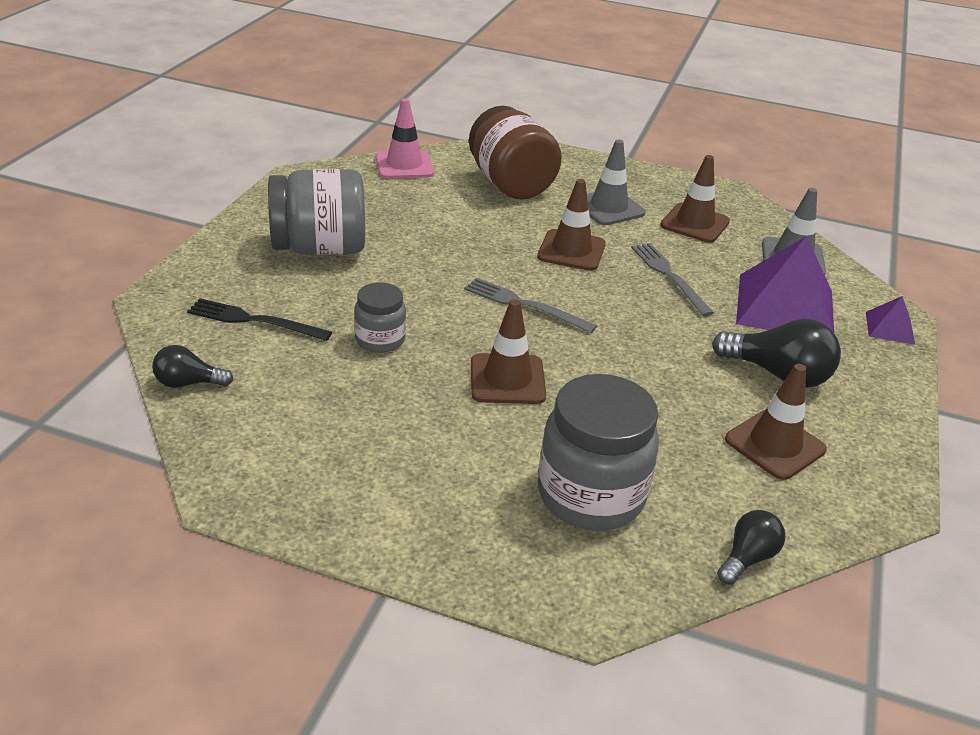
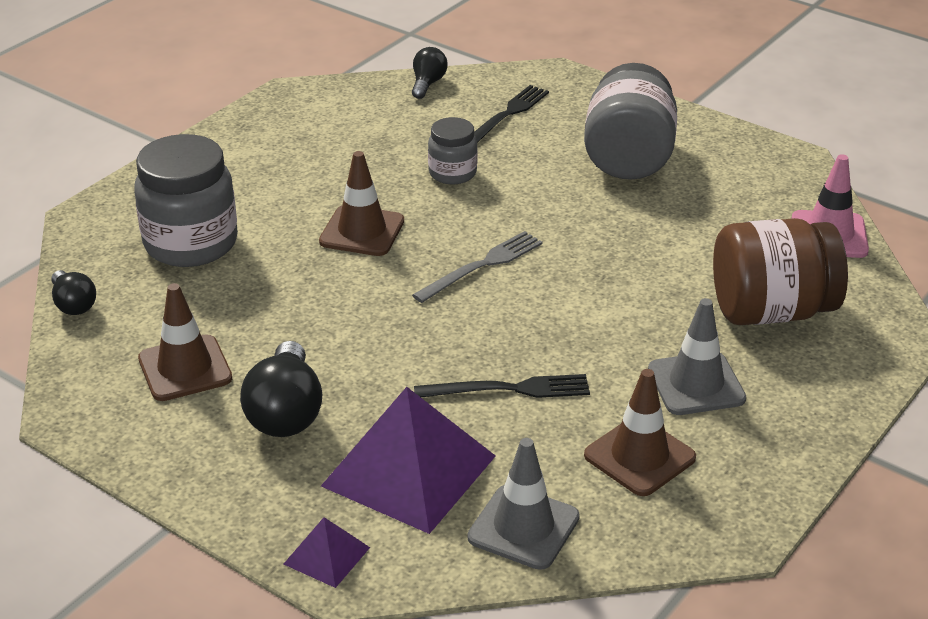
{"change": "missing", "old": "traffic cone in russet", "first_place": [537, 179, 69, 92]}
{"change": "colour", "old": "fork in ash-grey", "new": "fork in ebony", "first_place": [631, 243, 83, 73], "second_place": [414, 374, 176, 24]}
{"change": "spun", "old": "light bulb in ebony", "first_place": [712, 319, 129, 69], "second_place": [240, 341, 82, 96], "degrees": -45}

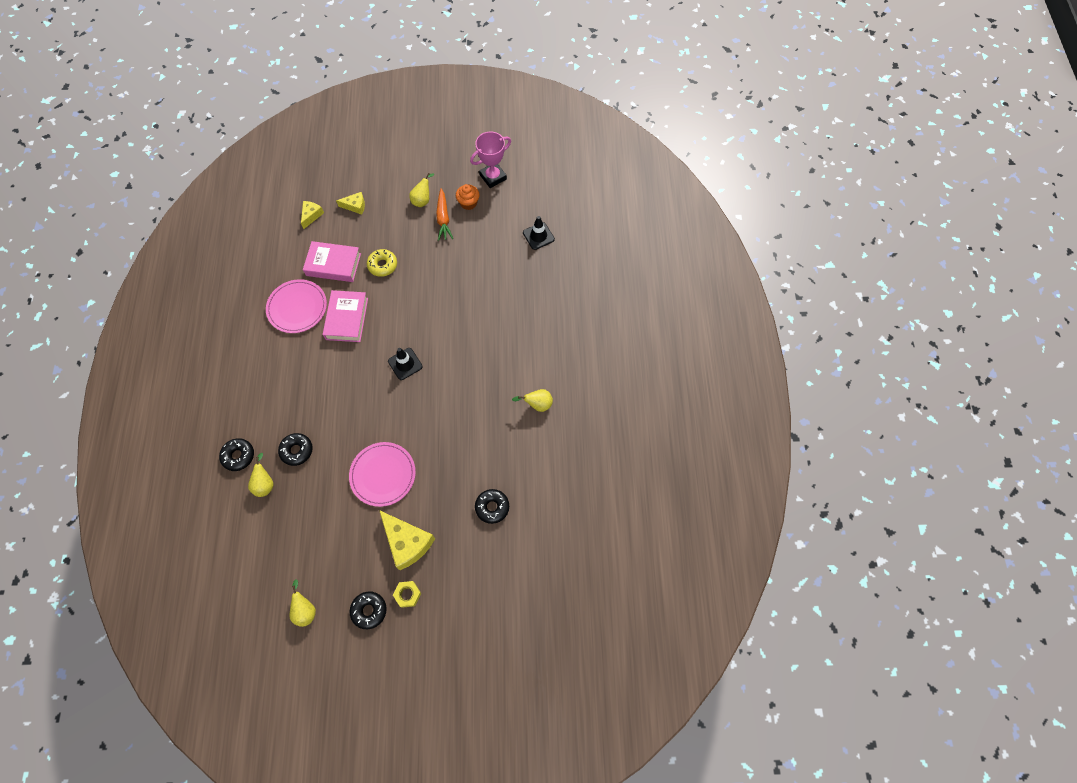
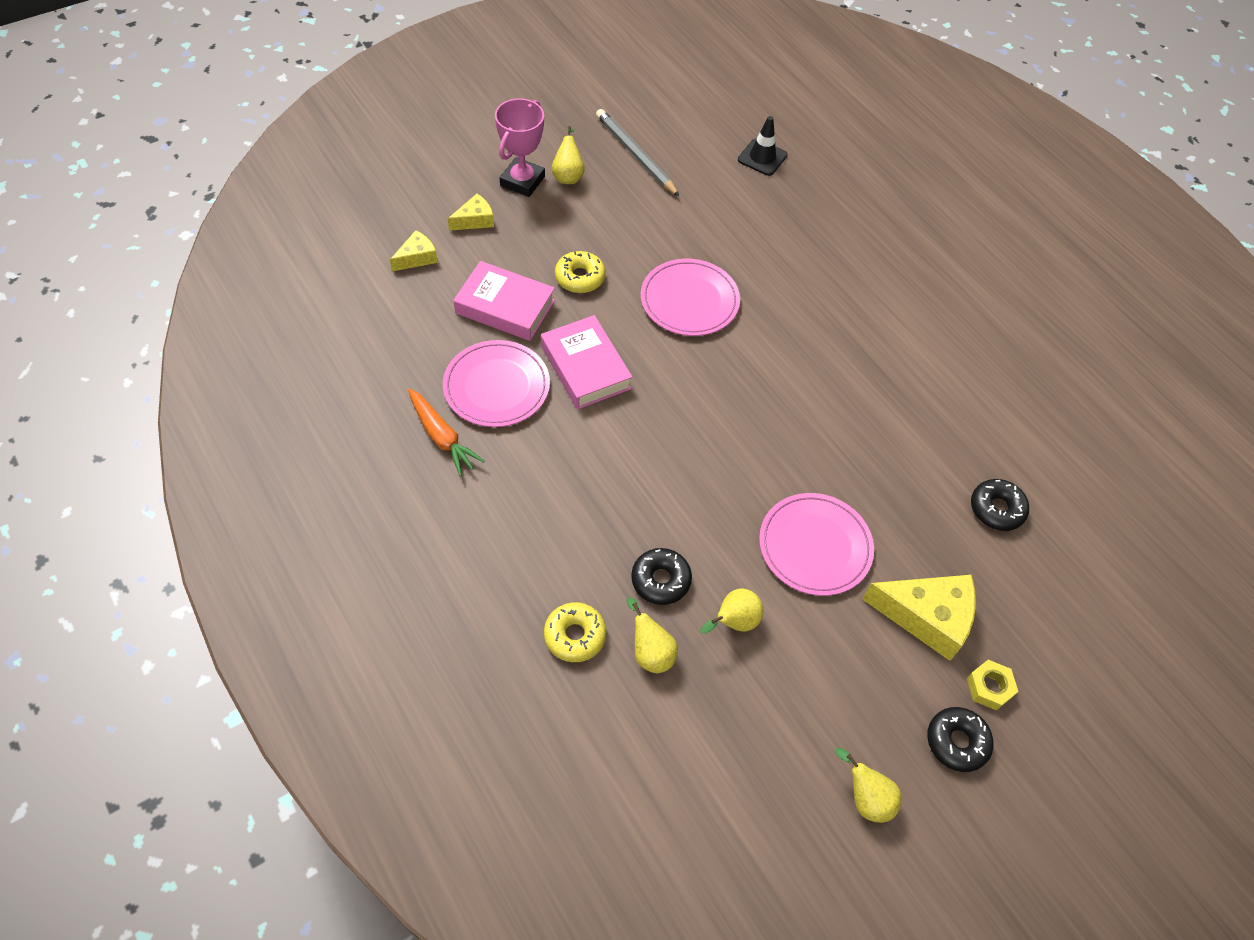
{"change": "colour", "old": "donut in ebony", "new": "donut in bright yellow", "first_place": [219, 438, 35, 33], "second_place": [544, 602, 62, 60]}
{"change": "spun", "old": "piece of cheese in bright yellow", "first_place": [301, 201, 23, 28], "second_place": [390, 230, 48, 41], "degrees": 60}
{"change": "spun", "old": "book in pink", "first_place": [303, 241, 58, 41], "second_place": [453, 261, 102, 80], "degrees": 45}
{"change": "missing", "old": "traffic cone in ebony", "first_place": [388, 348, 35, 32]}
{"change": "relocated", "old": "toy carrot in orange", "first_place": [436, 188, 17, 53], "second_place": [408, 389, 77, 88]}
{"change": "exchanged", "old": "fairy cake in orange", "new": "pencil in ash-grey", "first_place": [456, 184, 24, 26], "second_place": [596, 109, 84, 88]}
{"change": "relocated", "old": "prize cup in pink", "first_place": [470, 132, 41, 56], "second_place": [495, 98, 50, 99]}
{"change": "relocated", "old": "pear in bright yellow", "first_place": [512, 389, 41, 23], "second_place": [701, 588, 62, 46]}
{"change": "appeared", "new": "plate in pink", "second_place": [640, 259, 100, 77]}

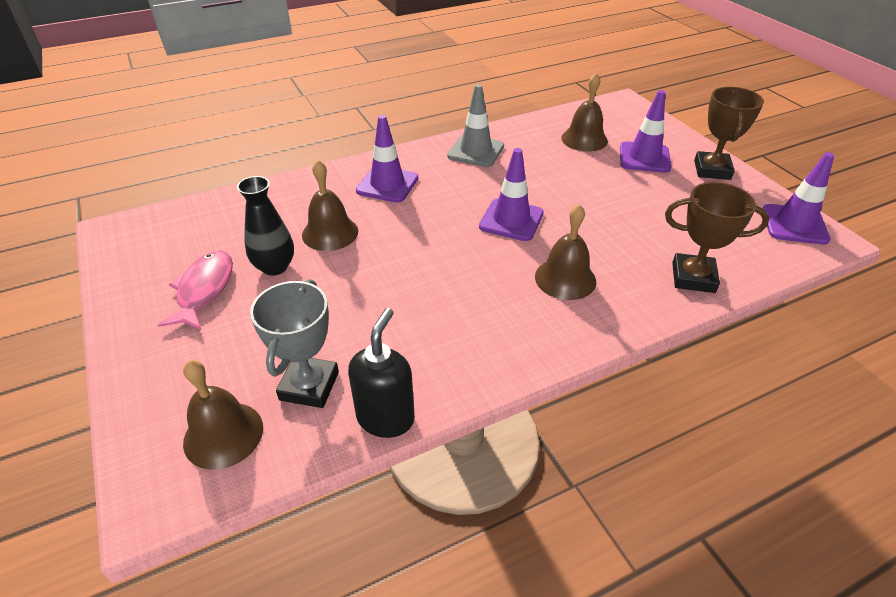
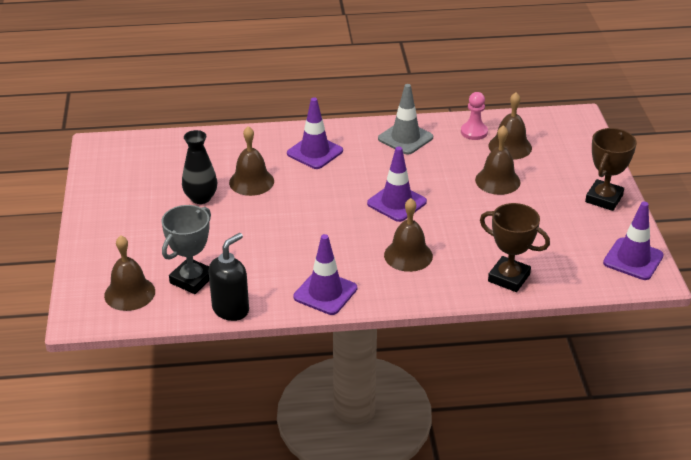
{"change": "missing", "old": "fish figure in pink", "first_place": [157, 250, 76, 80]}
{"change": "relocated", "old": "traffic cone in violet", "first_place": [620, 90, 51, 83], "second_place": [293, 234, 64, 81]}
{"change": "appeared", "new": "game pawn in pink", "second_place": [461, 92, 27, 48]}
{"change": "appeared", "new": "hand bell in russet", "second_place": [475, 125, 45, 70]}

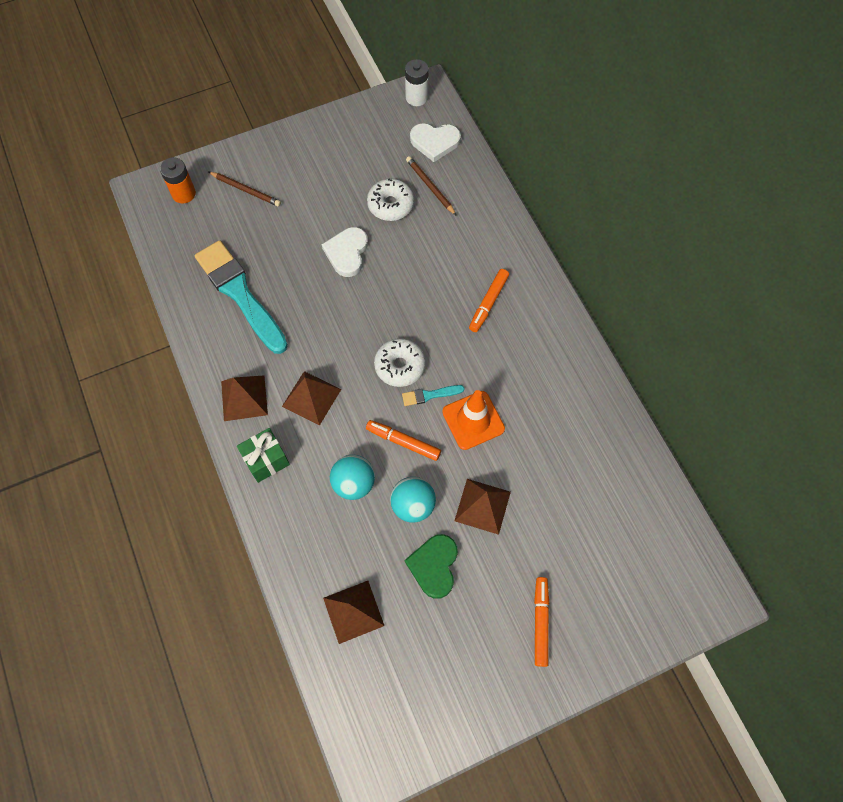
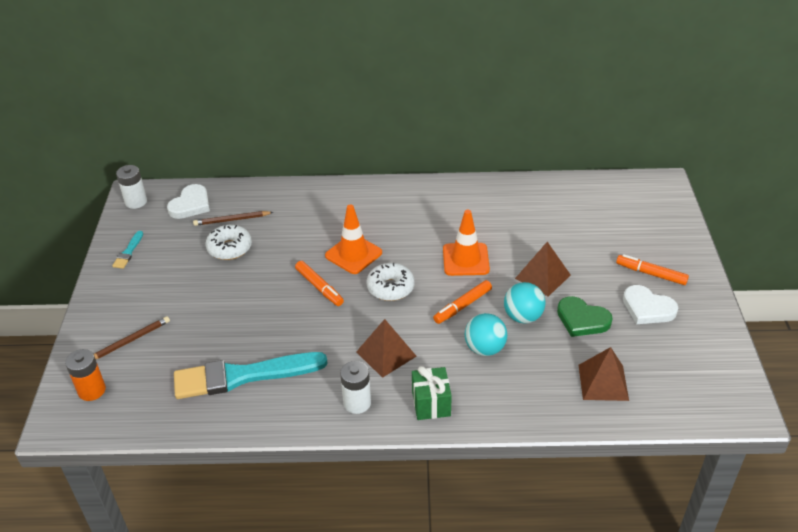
{"change": "exchanged", "old": "solid pyramid in russet", "new": "AA battery in snow-white", "first_place": [221, 375, 47, 46], "second_place": [340, 361, 31, 53]}
{"change": "relocated", "old": "love heart in snow-white", "first_place": [321, 227, 47, 50], "second_place": [623, 285, 55, 39]}
{"change": "relocated", "old": "paintbrush in teal", "first_place": [402, 385, 63, 21], "second_place": [112, 231, 31, 38]}
{"change": "relocated", "old": "marker pen in orange", "first_place": [469, 269, 40, 63], "second_place": [295, 261, 49, 45]}
{"change": "appeared", "new": "traffic cone in orange", "second_place": [325, 205, 57, 69]}

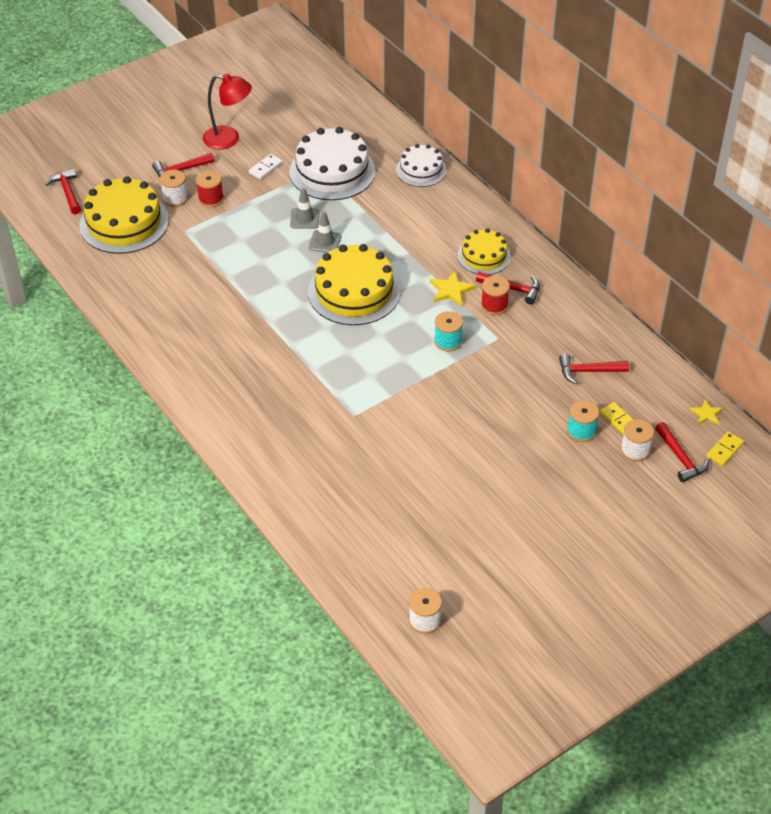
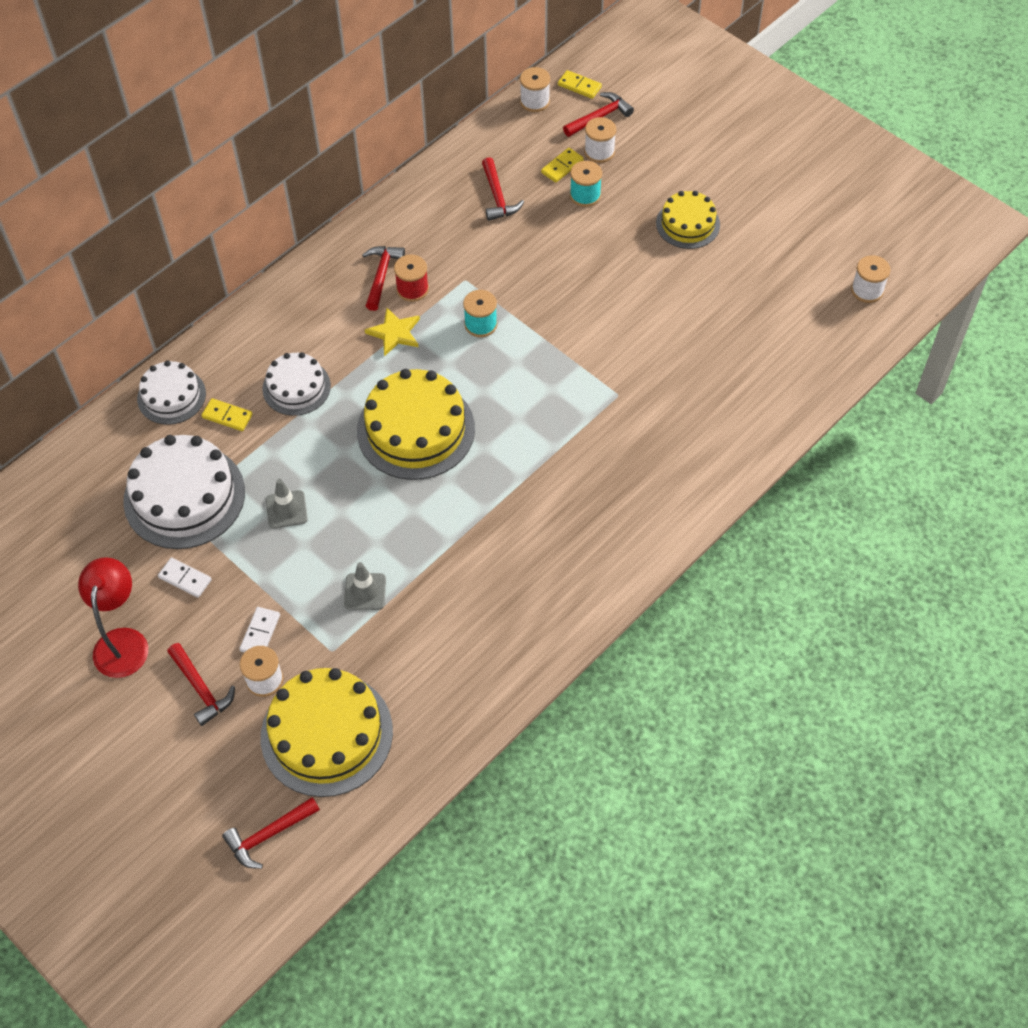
{"change": "exchanged", "old": "spool in red", "new": "domino tile in snow-white", "first_place": [196, 170, 28, 37], "second_place": [239, 607, 41, 46]}
{"change": "relocated", "old": "traffic cone in ash-grey", "first_place": [309, 211, 32, 42], "second_place": [344, 562, 42, 48]}
{"change": "relocated", "old": "gateau in bright yellow", "first_place": [458, 229, 53, 46], "second_place": [656, 191, 64, 58]}
{"change": "exchanged", "old": "star shape in bright yellow", "new": "spool in snow-white", "first_place": [690, 400, 33, 25], "second_place": [520, 67, 30, 45]}
{"change": "appeared", "new": "domino tile in bright yellow", "second_place": [201, 398, 51, 33]}
{"change": "appeared", "new": "gateau in snow-white", "second_place": [262, 352, 69, 64]}

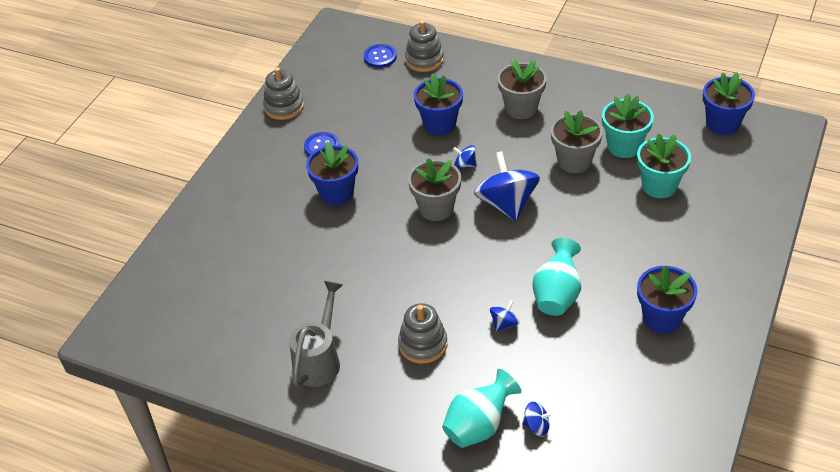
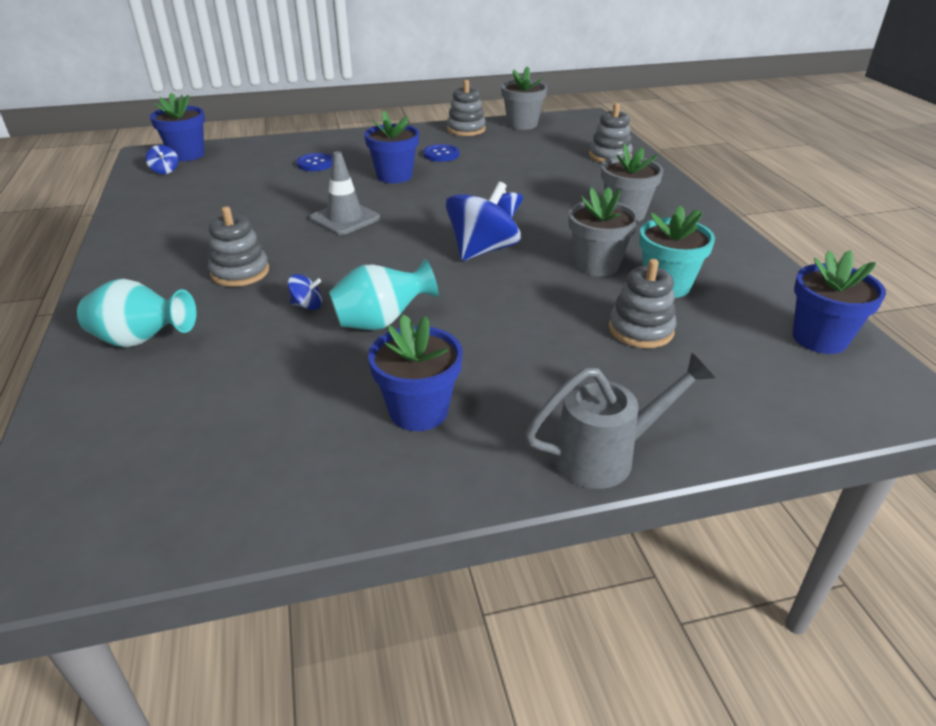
{"change": "relocated", "old": "watering can in ash-grey", "first_place": [289, 281, 54, 106], "second_place": [525, 353, 190, 136]}
{"change": "relocated", "old": "shirt button in blue", "first_place": [364, 44, 33, 24], "second_place": [296, 153, 37, 18]}
{"change": "relocated", "old": "flower pot in ash-grey", "first_place": [408, 158, 53, 63], "second_place": [501, 66, 47, 64]}
{"change": "relocated", "old": "flower pot in blue", "first_place": [414, 73, 49, 62], "second_place": [150, 93, 55, 68]}
{"change": "relocated", "old": "toy top in blue", "first_place": [522, 402, 31, 34], "second_place": [146, 145, 32, 29]}
{"change": "exchanged", "old": "flower pot in teal", "new": "stacking rings in ash-grey", "first_place": [637, 133, 54, 65], "second_place": [609, 259, 68, 89]}
{"change": "appeared", "new": "traffic cone in ash-grey", "second_place": [310, 151, 70, 84]}

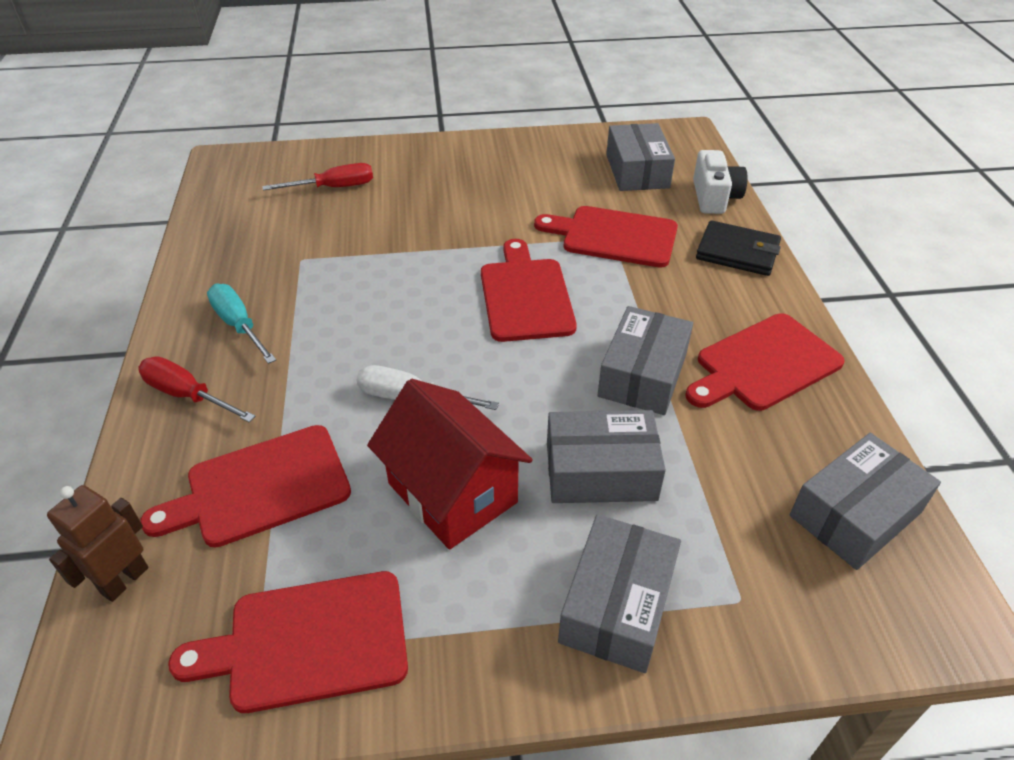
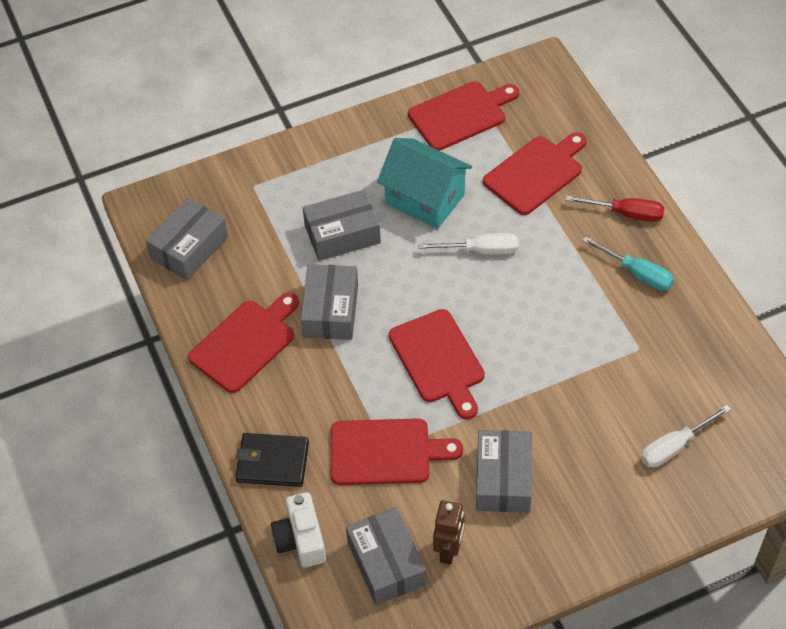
{"change": "relocated", "old": "robot figure in russet", "first_place": [47, 485, 102, 117], "second_place": [433, 500, 32, 64]}
{"change": "colour", "old": "flat screwdriver in red", "new": "flat screwdriver in snow-white", "first_place": [262, 163, 111, 28], "second_place": [641, 405, 90, 63]}
{"change": "colour", "old": "toy house in red", "new": "toy house in teal", "first_place": [367, 379, 166, 171], "second_place": [377, 138, 95, 91]}
{"change": "relocated", "old": "box in ash-grey", "first_place": [558, 514, 123, 159], "second_place": [476, 430, 56, 83]}

